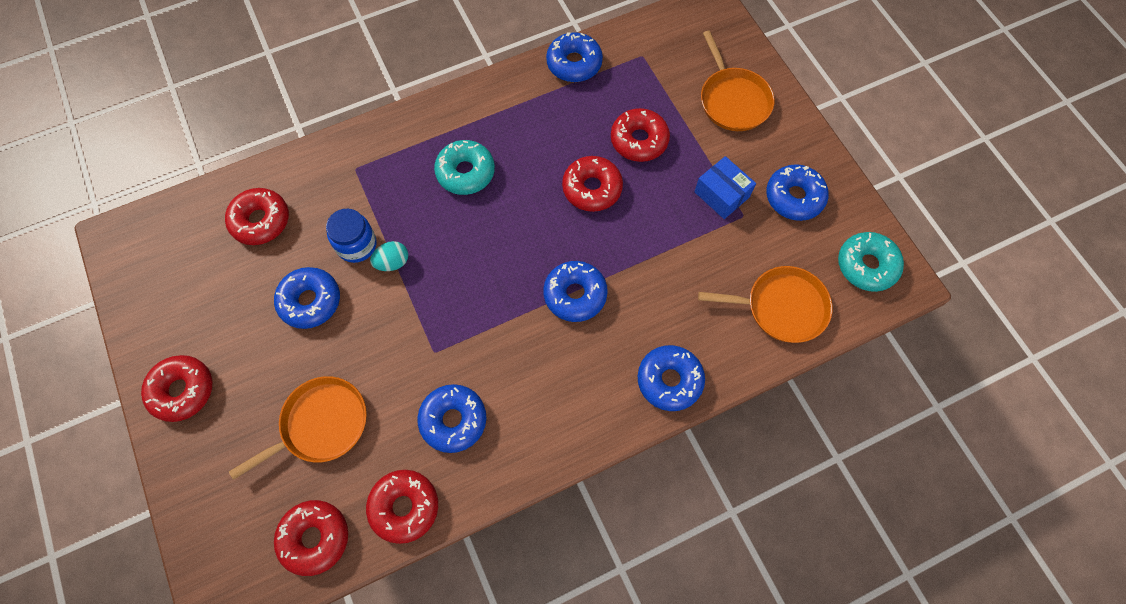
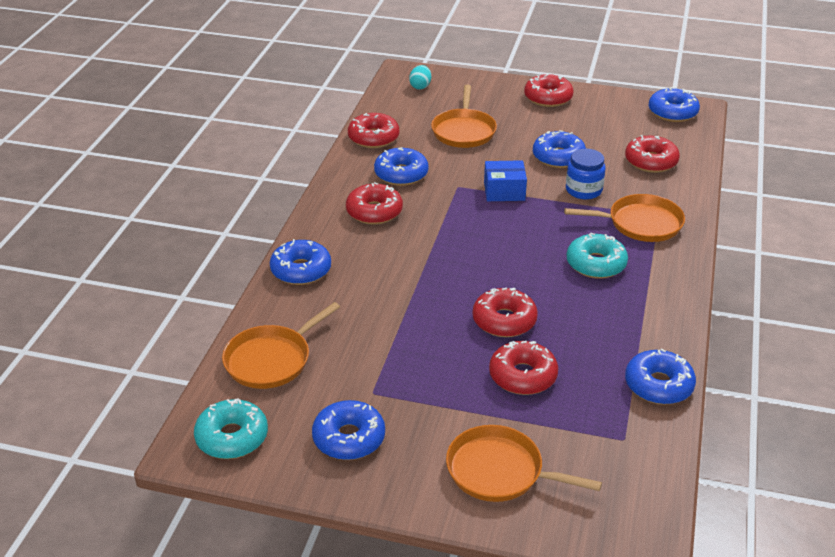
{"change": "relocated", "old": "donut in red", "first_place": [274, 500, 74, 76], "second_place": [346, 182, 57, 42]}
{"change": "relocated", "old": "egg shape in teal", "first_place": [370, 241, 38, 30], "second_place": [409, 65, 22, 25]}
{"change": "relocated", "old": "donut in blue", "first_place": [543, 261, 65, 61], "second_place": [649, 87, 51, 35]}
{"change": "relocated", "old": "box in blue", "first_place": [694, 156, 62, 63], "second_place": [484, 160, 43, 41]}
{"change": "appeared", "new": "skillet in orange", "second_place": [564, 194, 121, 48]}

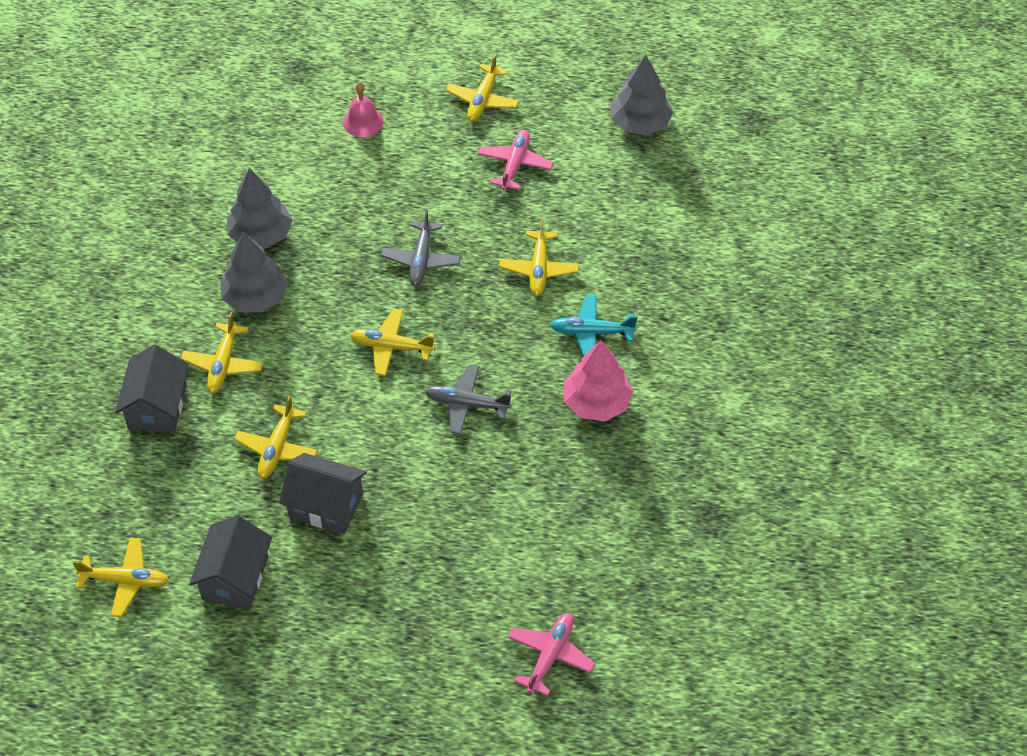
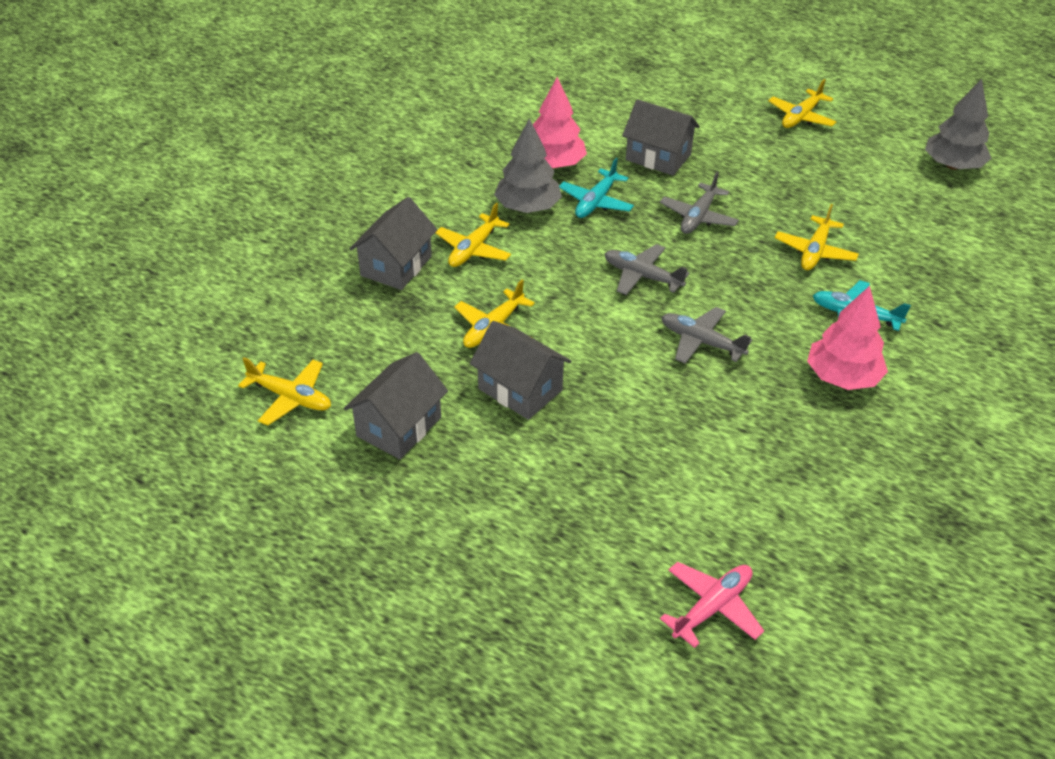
{"change": "colour", "old": "toy tree in ash-grey", "new": "toy tree in pink", "first_place": [227, 168, 66, 80], "second_place": [533, 77, 54, 91]}
{"change": "missing", "old": "hand bell in pink", "first_place": [343, 82, 41, 55]}
{"change": "colour", "old": "toy plane in bright yellow", "new": "toy plane in ash-grey", "first_place": [350, 309, 85, 67], "second_place": [605, 244, 84, 51]}
{"change": "missing", "old": "toy plane in pink", "first_place": [478, 130, 76, 60]}
{"change": "appeared", "new": "toy plane in teal", "second_place": [559, 158, 75, 60]}
{"change": "appeared", "new": "toy house in ash-grey", "second_place": [622, 99, 78, 76]}

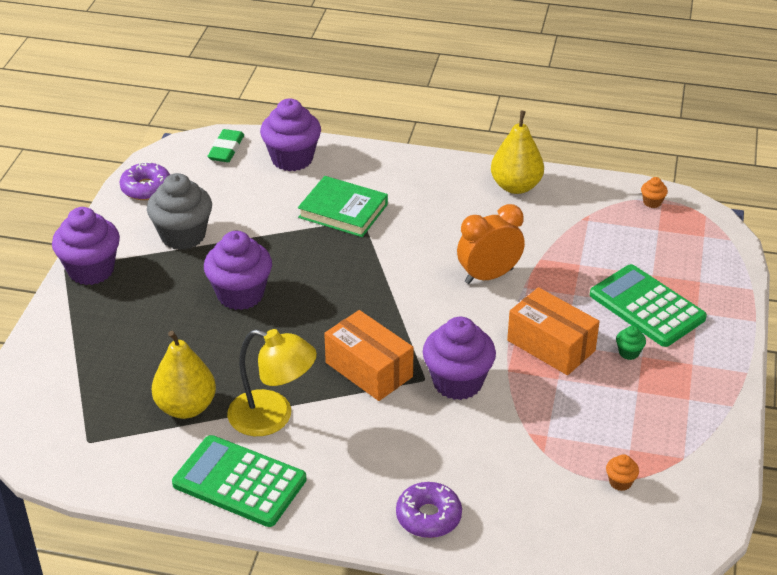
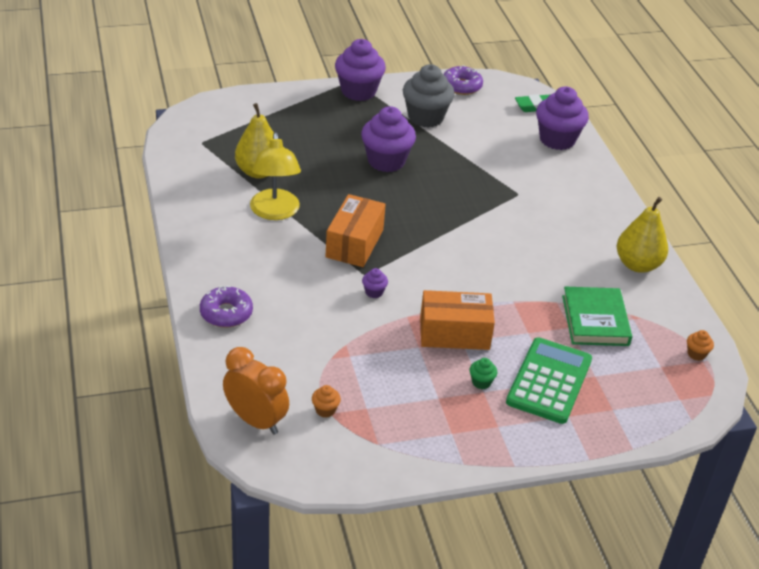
{"change": "missing", "old": "calculator in green", "first_place": [172, 435, 134, 92]}
{"change": "relocated", "old": "book in green", "first_place": [298, 176, 90, 61], "second_place": [562, 287, 70, 59]}
{"change": "size", "old": "fairy cake in violet", "first_place": [423, 317, 73, 83], "second_place": [362, 268, 26, 30], "factor": 0.42}
{"change": "relocated", "old": "bedside clock in orange", "first_place": [457, 204, 68, 80], "second_place": [223, 347, 66, 88]}
{"change": "spun", "old": "box in orange", "first_place": [507, 287, 93, 88], "second_place": [420, 290, 75, 60], "degrees": 75}

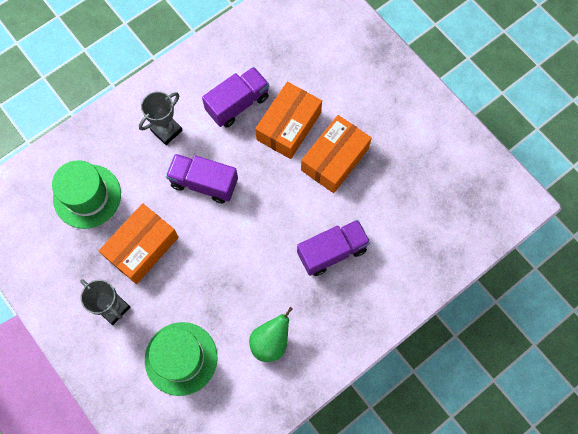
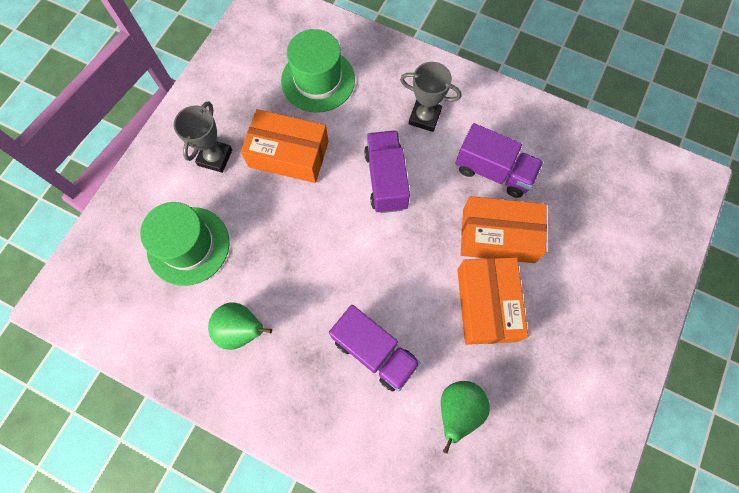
{"change": "spun", "old": "box in orange", "first_place": [301, 115, 71, 78], "second_place": [457, 257, 71, 88], "degrees": 75}
{"change": "appeared", "new": "pear in green", "second_place": [441, 381, 49, 73]}

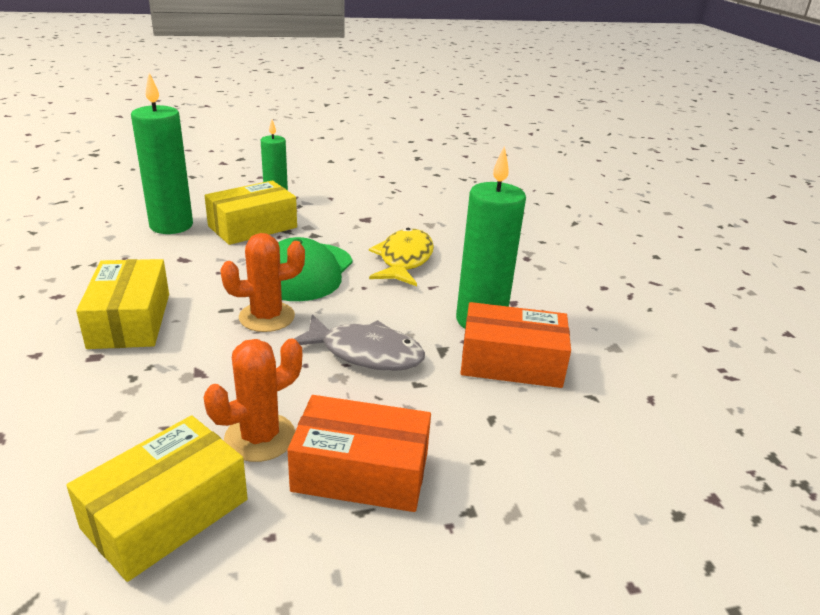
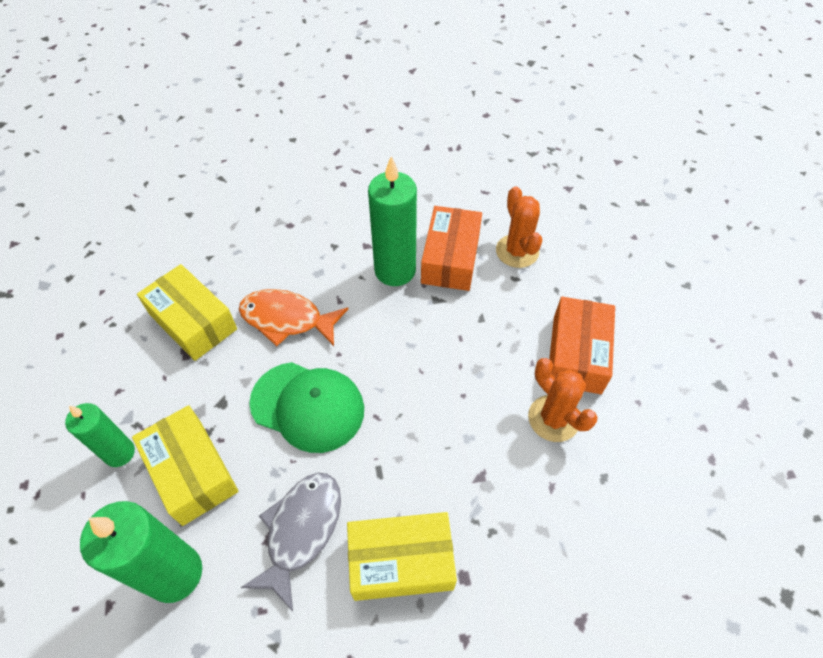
{"change": "relocated", "old": "box in bright yellow", "first_place": [66, 415, 182, 167], "second_place": [137, 264, 100, 97]}
{"change": "relocated", "old": "cactus in orange", "first_place": [220, 233, 85, 99], "second_place": [496, 186, 46, 82]}
{"change": "relocated", "old": "fish figure in ash-grey", "first_place": [294, 314, 131, 57], "second_place": [240, 473, 101, 138]}
{"change": "colour", "old": "fish figure in bright yellow", "new": "fish figure in orange", "first_place": [369, 228, 65, 58], "second_place": [239, 289, 109, 57]}

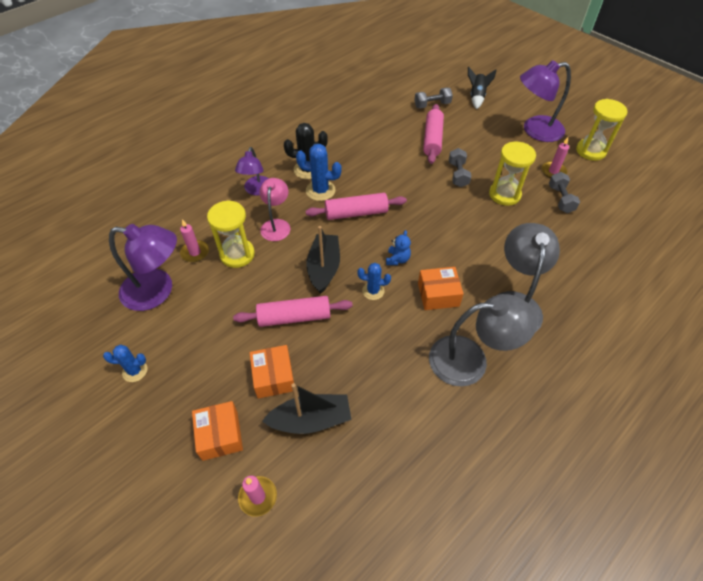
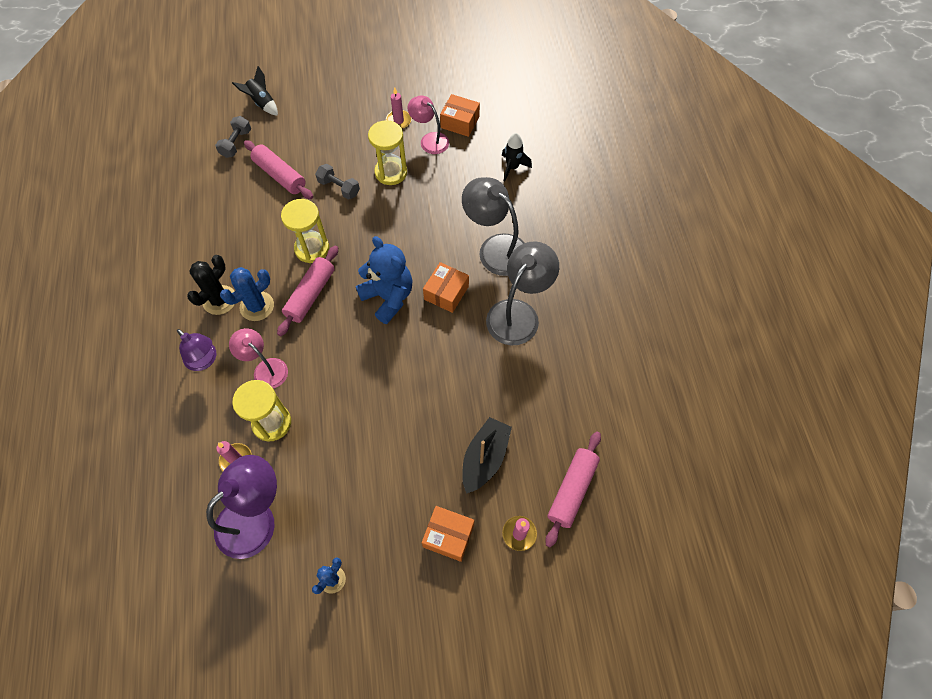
{"change": "relocated", "old": "rolling pin in pink", "first_place": [233, 296, 120, 31], "second_place": [545, 432, 56, 116]}
{"change": "relocated", "old": "box in orange", "first_place": [249, 345, 45, 54], "second_place": [440, 94, 40, 43]}
{"change": "missing", "old": "toy boat in ebony", "first_place": [307, 226, 33, 68]}
{"change": "missing", "old": "cactus in blue", "first_place": [358, 263, 33, 37]}
{"change": "size", "old": "teddy bear in blue", "first_place": [386, 230, 25, 35], "second_place": [356, 236, 57, 88], "factor": 2.14}
{"change": "missing", "old": "desk lamp in violet", "first_place": [520, 60, 51, 82]}
{"change": "exchanged", "old": "hand weight in ash-grey", "new": "desk lamp in pink", "first_place": [549, 172, 31, 41], "second_place": [408, 95, 41, 59]}
{"change": "relocated", "old": "sandglass in bright yellow", "first_place": [576, 99, 52, 62], "second_place": [281, 199, 48, 64]}
{"change": "appeared", "new": "spaceship in ebony", "second_place": [502, 133, 30, 49]}

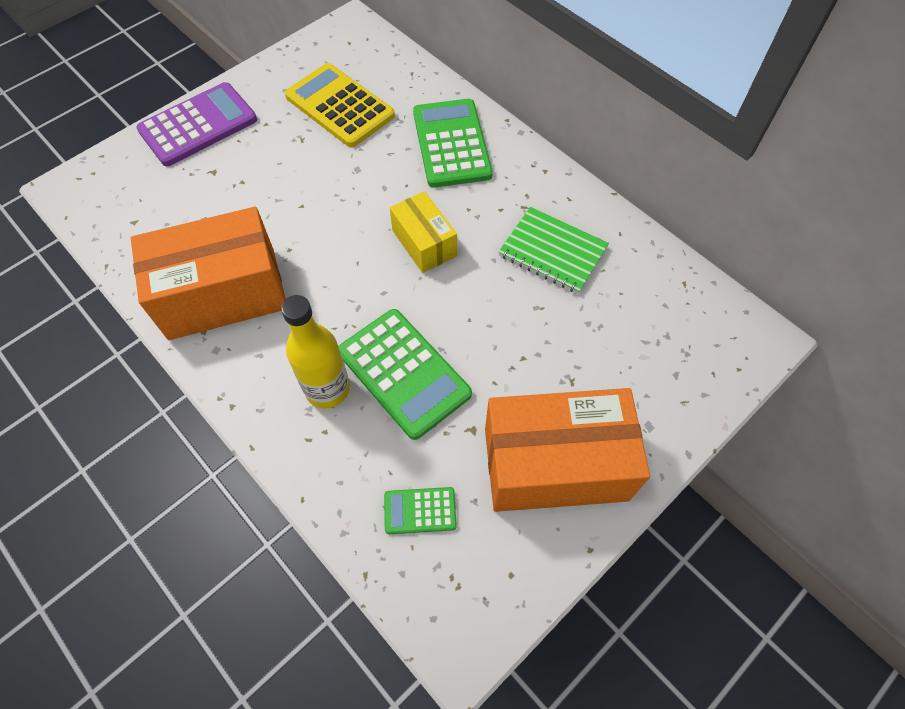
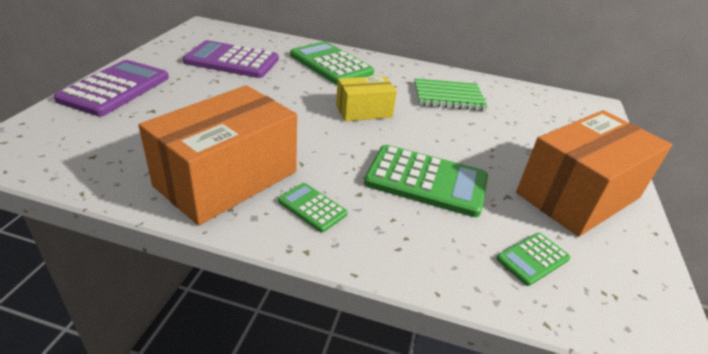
{"change": "missing", "old": "drink bottle in bright yellow", "first_place": [281, 295, 69, 114]}
{"change": "colour", "old": "calculator in bright yellow", "new": "calculator in violet", "first_place": [285, 63, 110, 84], "second_place": [183, 40, 96, 38]}
{"change": "spun", "old": "box in bright yellow", "first_place": [390, 191, 67, 82], "second_place": [336, 76, 61, 46], "degrees": -45}
{"change": "appeared", "new": "calculator in green", "second_place": [278, 183, 70, 49]}

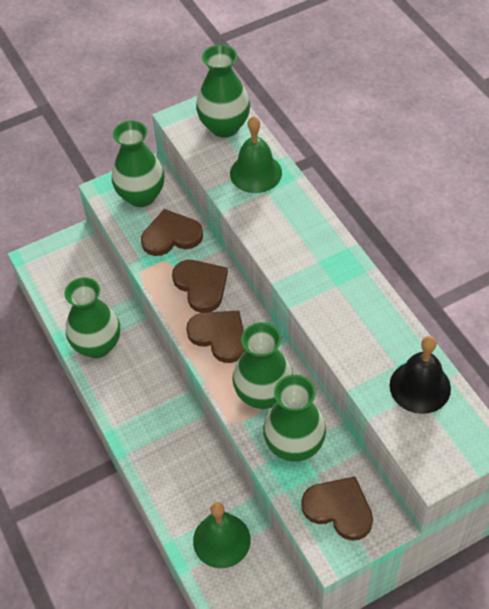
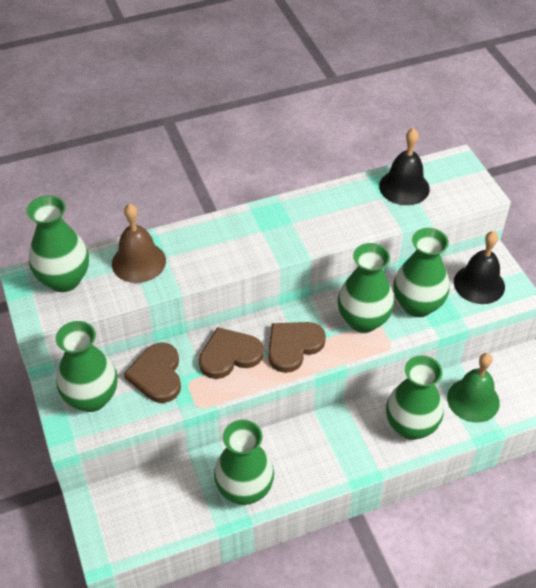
{"change": "colour", "old": "hand bell in green", "new": "hand bell in russet", "first_place": [230, 116, 52, 77], "second_place": [112, 204, 54, 79]}
{"change": "exchanged", "old": "love heart in russet", "new": "hand bell in ebony", "first_place": [301, 476, 72, 65], "second_place": [454, 231, 51, 73]}
{"change": "appeared", "new": "flower vase in green", "second_place": [386, 355, 58, 85]}

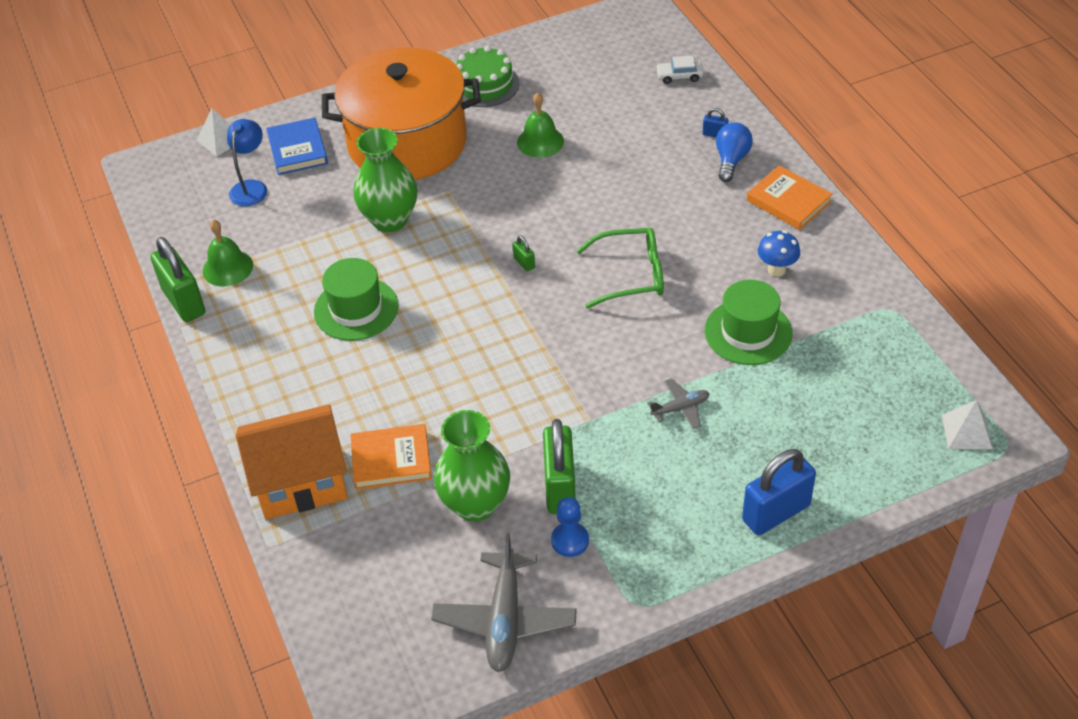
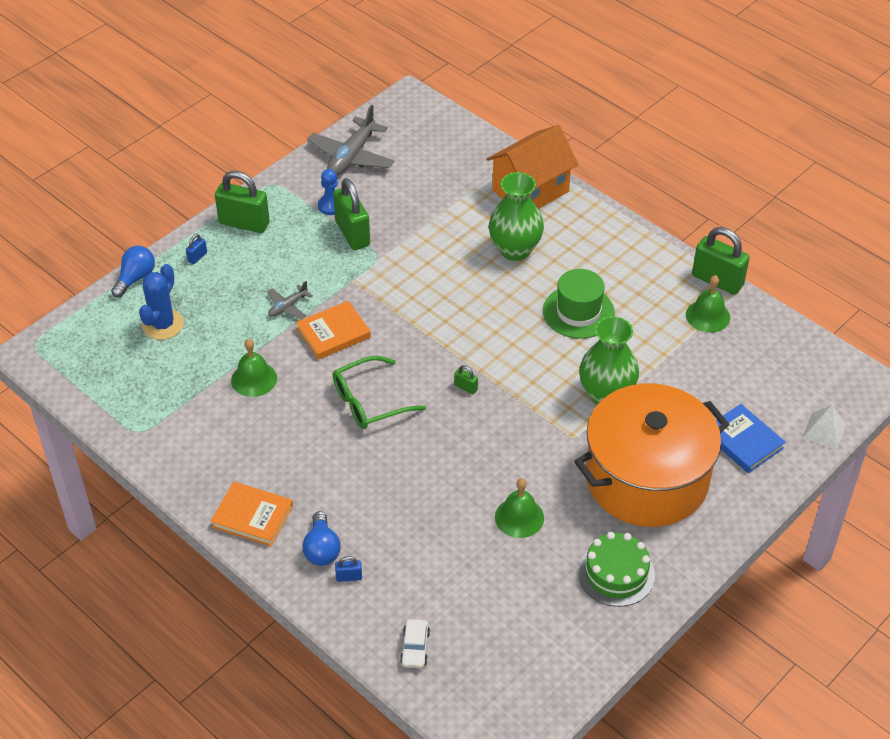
{"change": "missing", "old": "desk lamp in blue", "first_place": [227, 119, 40, 87]}
{"change": "relocated", "old": "book in orange", "first_place": [350, 424, 82, 66], "second_place": [296, 301, 75, 59]}
{"change": "spun", "old": "toy plane in ash-grey", "first_place": [431, 532, 146, 140], "second_place": [307, 105, 87, 71], "degrees": -135}
{"change": "relocated", "old": "flower vase in green", "first_place": [434, 410, 76, 112], "second_place": [489, 172, 55, 89]}
{"change": "spun", "old": "car in snow-white", "first_place": [656, 55, 47, 29], "second_place": [400, 619, 30, 49], "degrees": 120}
{"change": "exchanged", "old": "tall hat in green", "new": "hand bell in green", "first_place": [705, 280, 88, 85], "second_place": [231, 339, 46, 58]}
{"change": "size", "old": "padlock in blue", "first_place": [742, 449, 74, 86], "second_place": [186, 234, 21, 30], "factor": 0.43}
{"change": "missing", "old": "fungus in blue", "first_place": [758, 230, 42, 47]}
{"change": "missing", "old": "solid pyramid in snow-white", "first_place": [942, 400, 50, 49]}
{"change": "appeared", "new": "light bulb in blue", "second_place": [111, 246, 44, 52]}
{"change": "appeared", "new": "cactus in blue", "second_place": [139, 264, 45, 76]}
{"change": "appeared", "new": "padlock in green", "second_place": [215, 171, 55, 62]}

